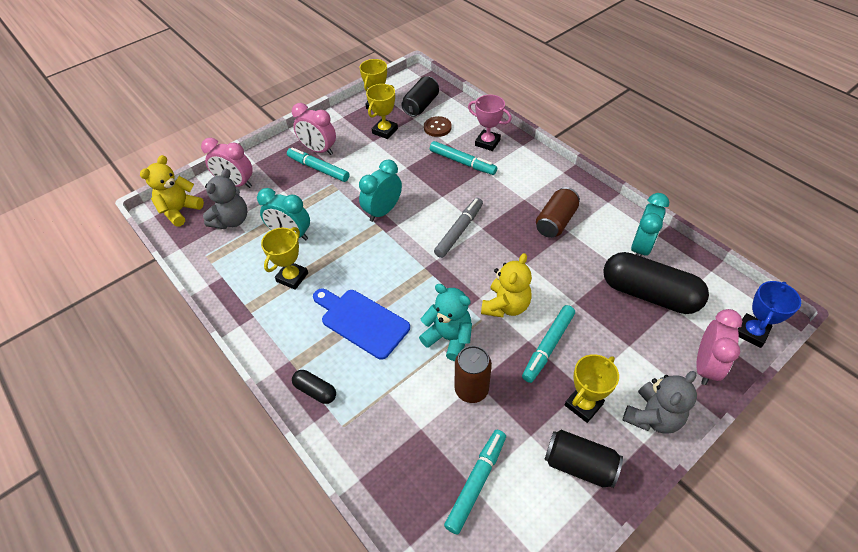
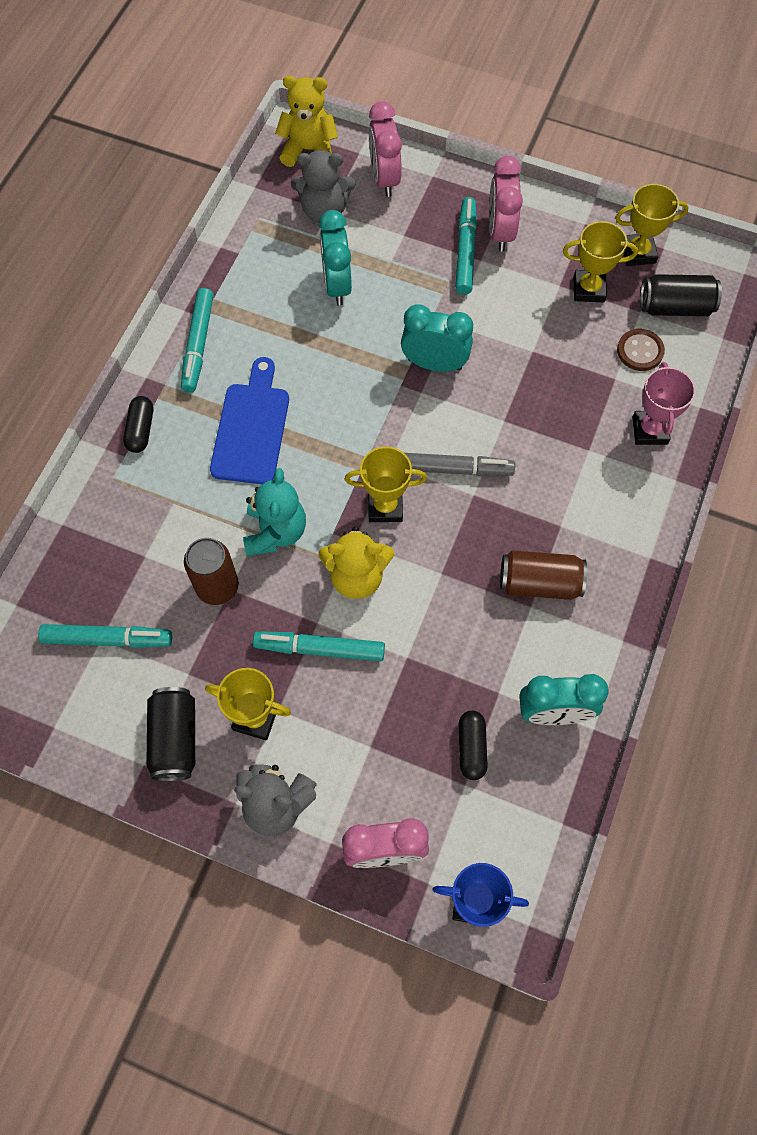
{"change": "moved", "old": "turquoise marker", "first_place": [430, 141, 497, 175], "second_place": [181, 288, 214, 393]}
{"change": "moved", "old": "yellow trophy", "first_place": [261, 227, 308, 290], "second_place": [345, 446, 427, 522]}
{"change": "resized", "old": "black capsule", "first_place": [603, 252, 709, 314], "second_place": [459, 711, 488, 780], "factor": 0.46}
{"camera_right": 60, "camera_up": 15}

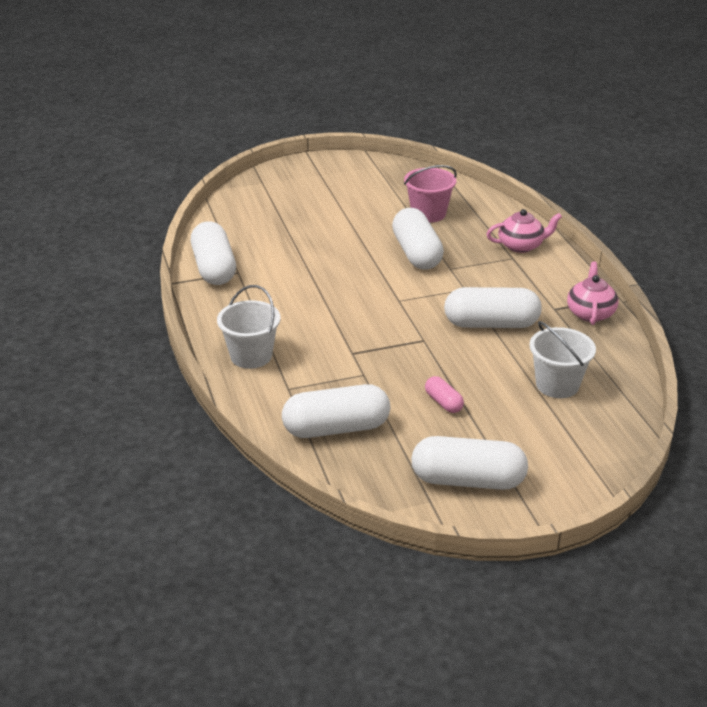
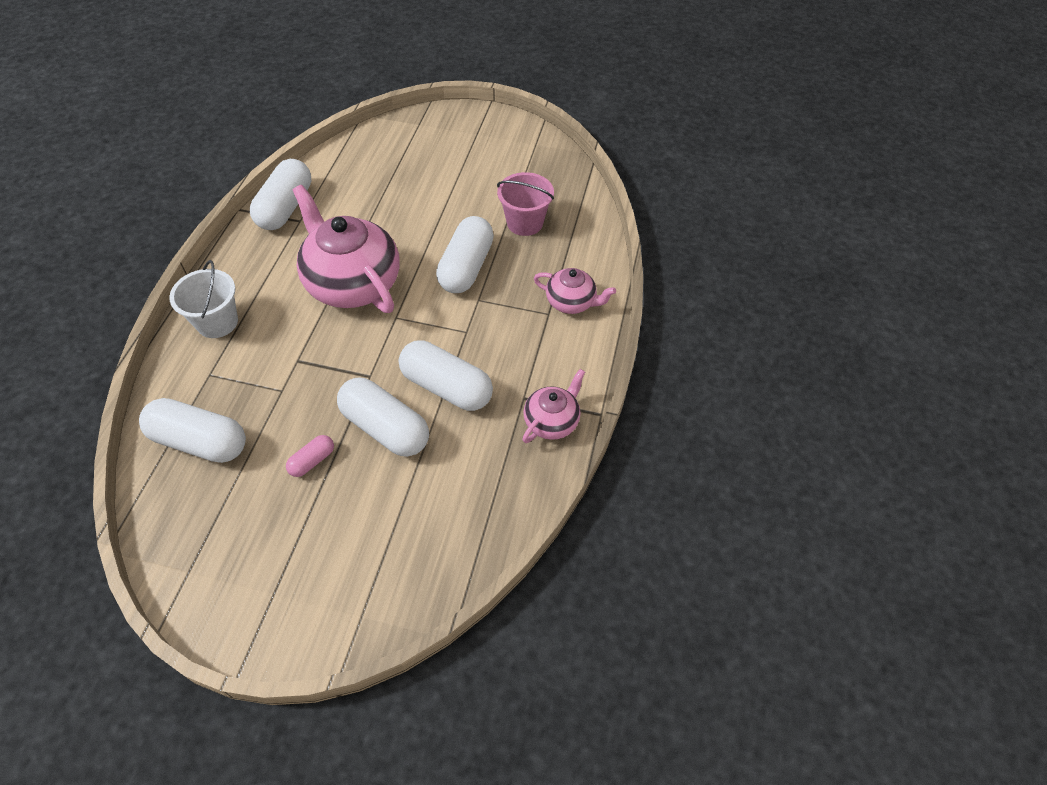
{"change": "turned", "old": "pink capsule", "first_place": [425, 376, 464, 413], "second_place": [286, 435, 334, 477], "degrees": 45}
{"change": "added", "new": "pink teapot", "second_place": [293, 185, 400, 313]}
{"change": "moved", "old": "white capsule", "first_place": [411, 436, 528, 490], "second_place": [337, 378, 429, 457]}
{"change": "removed", "old": "white bucket", "first_place": [529, 321, 596, 398]}
{"camera_right": 30, "camera_up": 20}

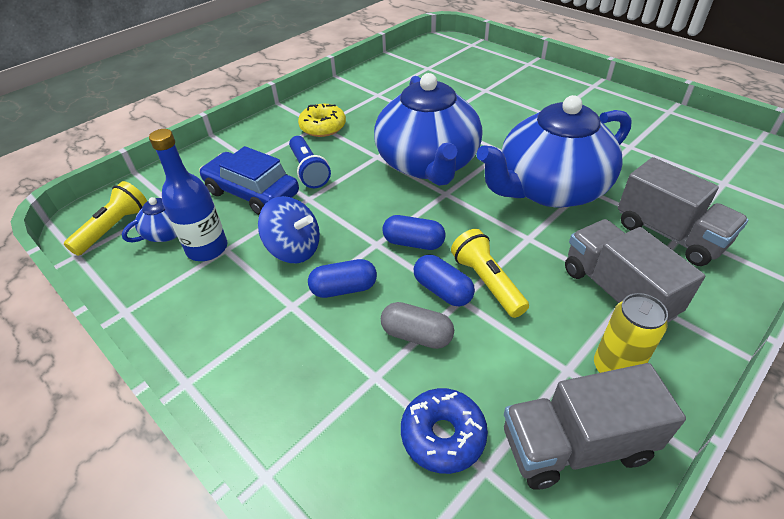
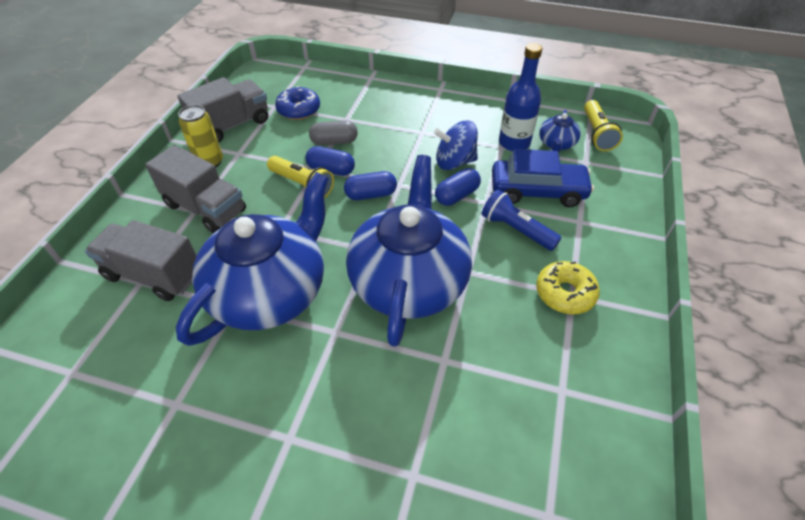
{"change": "turned", "old": "blue teapot", "first_place": [374, 73, 482, 186], "second_place": [346, 155, 472, 347], "degrees": 45}
{"change": "moved", "old": "blue capsule", "first_place": [308, 259, 377, 298], "second_place": [435, 168, 481, 206]}
{"camera_right": 150, "camera_up": 5}

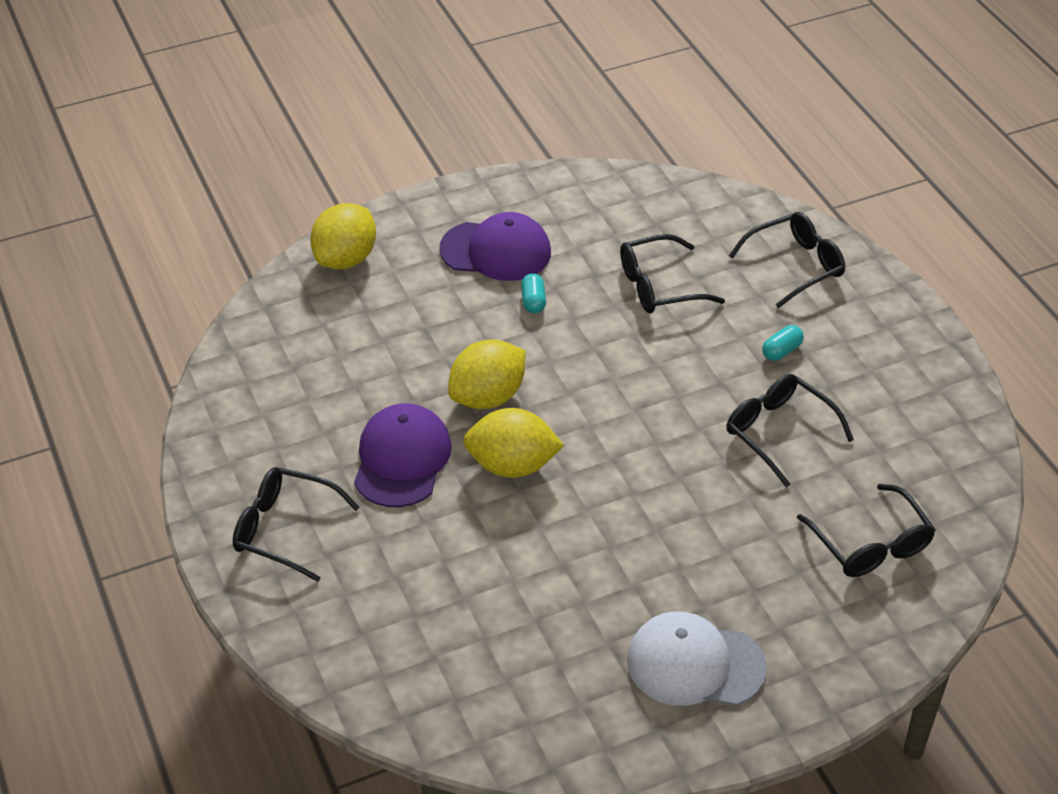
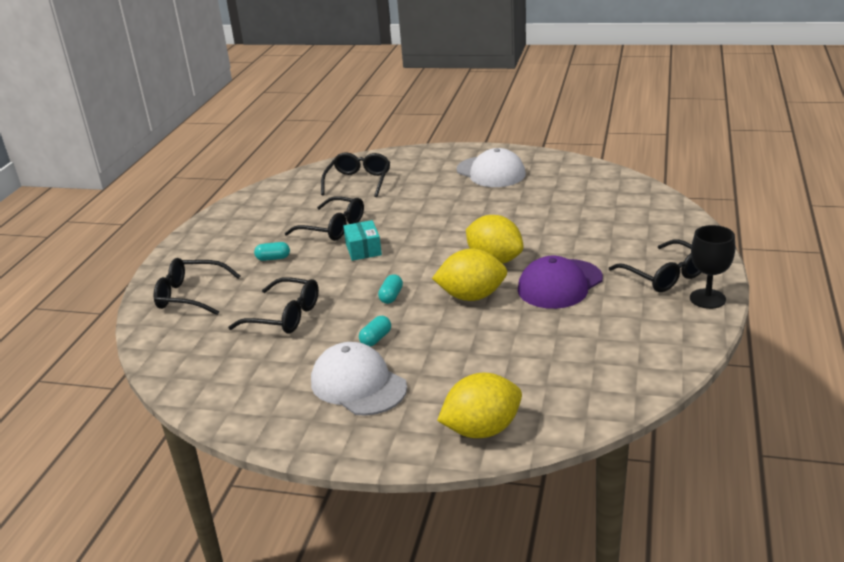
{"change": "turned", "old": "black glasses", "first_place": [726, 374, 854, 487], "second_place": [285, 196, 364, 241], "degrees": -60}
{"change": "recoloured", "old": "purple cap", "new": "white cap", "first_place": [439, 212, 551, 281], "second_place": [311, 342, 407, 416]}
{"change": "added", "new": "turquoise box", "second_place": [343, 220, 382, 261]}
{"change": "added", "new": "turquoise capsule", "second_place": [378, 274, 403, 304]}
{"change": "added", "new": "black goblet", "second_place": [690, 225, 735, 309]}
{"camera_right": -140, "camera_up": -15}

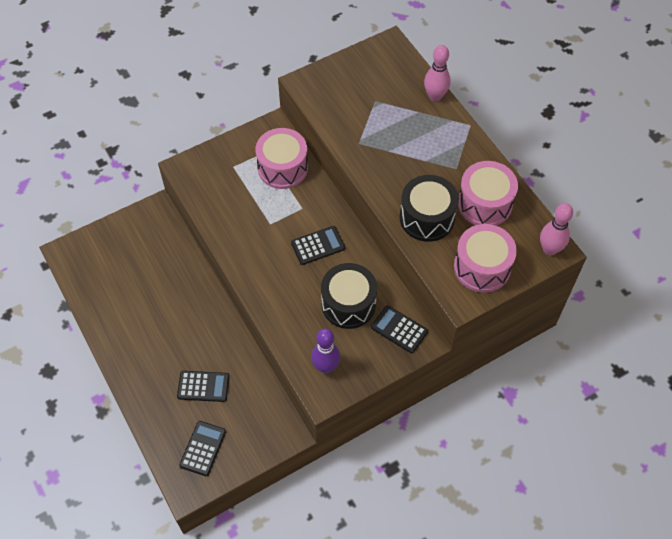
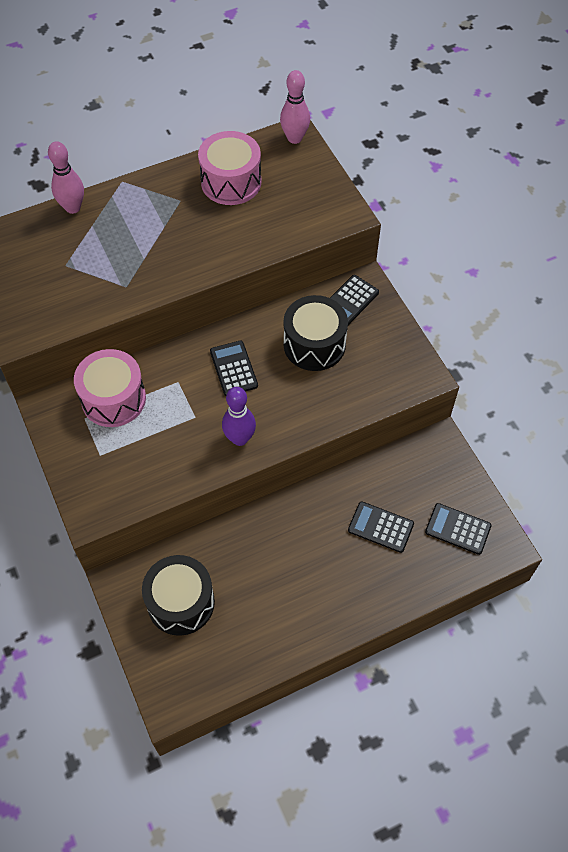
{"change": "moved", "old": "black drum", "first_place": [400, 175, 459, 242], "second_place": [142, 555, 215, 636]}
{"change": "moved", "old": "purple bowling pin", "first_place": [311, 329, 340, 373], "second_place": [222, 387, 256, 446]}
{"change": "turned", "old": "black calculator", "first_place": [177, 371, 230, 402], "second_place": [348, 501, 414, 553], "degrees": -75}
{"change": "removed", "old": "pink drum", "first_place": [454, 224, 517, 293]}
{"camera_right": -85, "camera_up": 0}

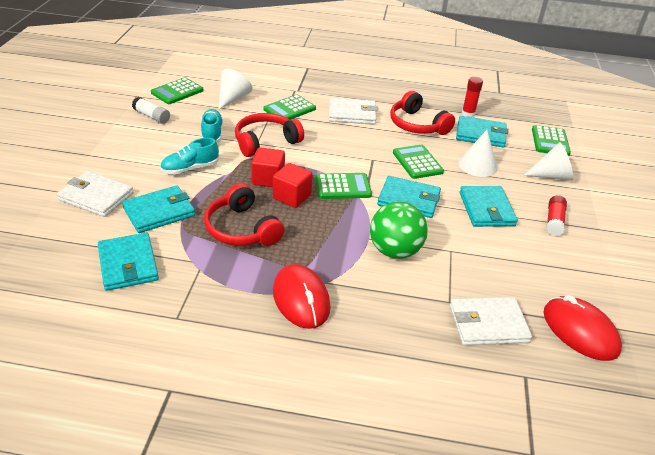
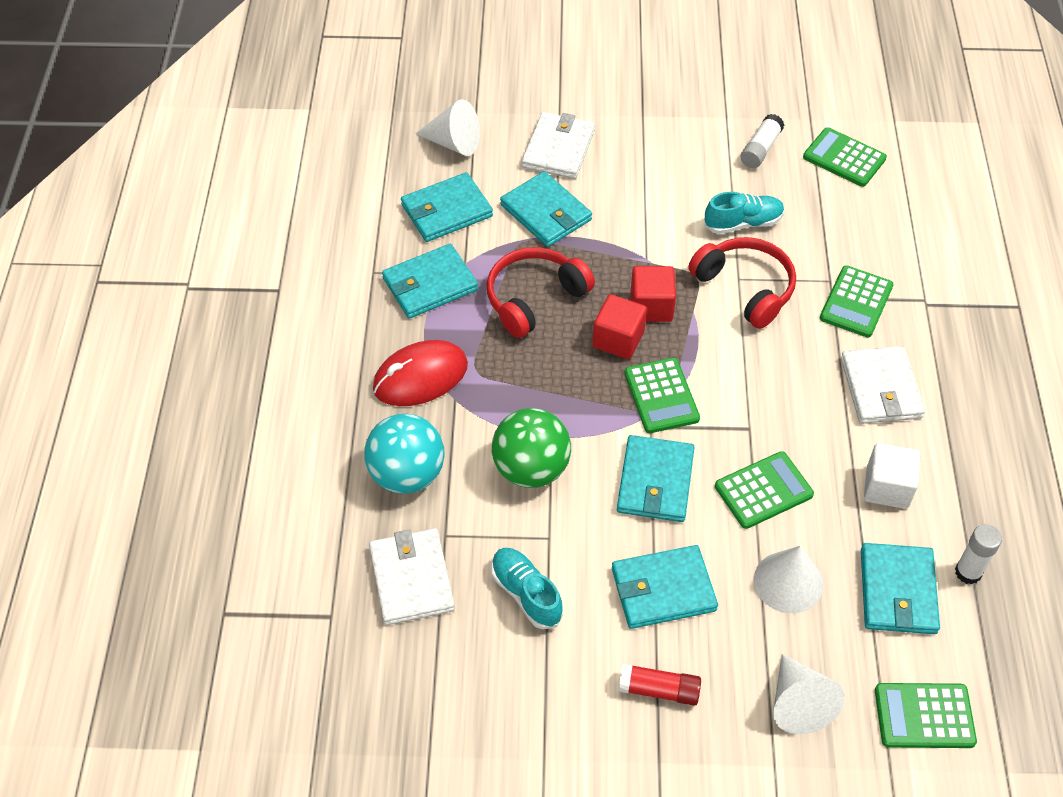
{"change": "added", "new": "turquoise ball", "second_place": [364, 414, 445, 494]}
{"change": "added", "new": "turquoise wallet", "second_place": [382, 244, 478, 319]}
{"change": "moved", "old": "white cone", "first_place": [218, 68, 253, 110], "second_place": [415, 99, 480, 156]}
{"change": "moved", "old": "turquoise shoe", "first_place": [160, 138, 219, 174], "second_place": [491, 548, 563, 629]}
{"change": "turned", "old": "green calculator", "first_place": [264, 94, 316, 120], "second_place": [820, 265, 894, 338], "degrees": -105}
{"change": "replaced", "old": "red headphones", "new": "white cube", "first_place": [390, 91, 455, 135], "second_place": [864, 443, 920, 509]}
{"change": "recoloured", "old": "red glue stick", "new": "white glue stick", "first_place": [462, 77, 483, 117], "second_place": [955, 524, 1002, 584]}
{"change": "removed", "old": "red mouse", "first_place": [543, 295, 622, 361]}
{"camera_right": 85, "camera_up": 15}

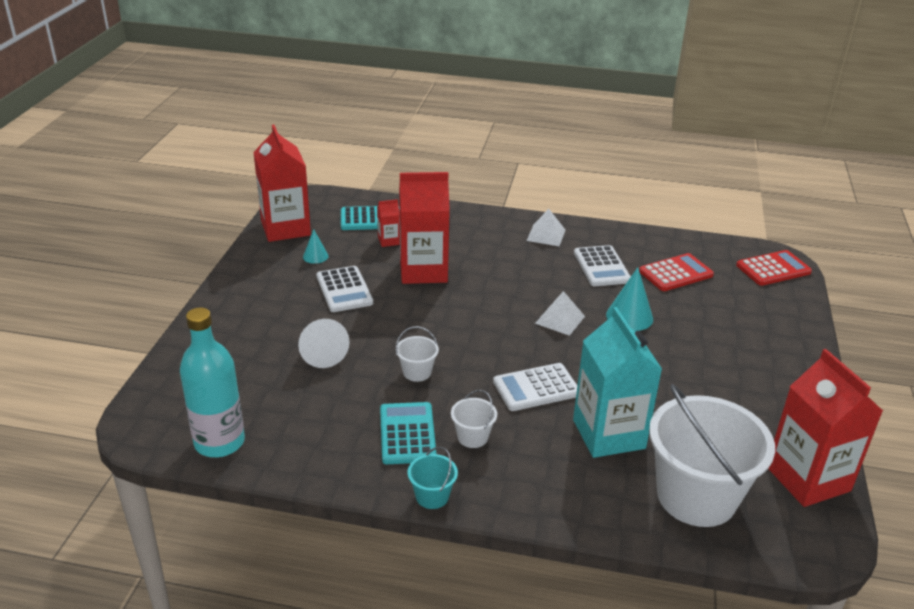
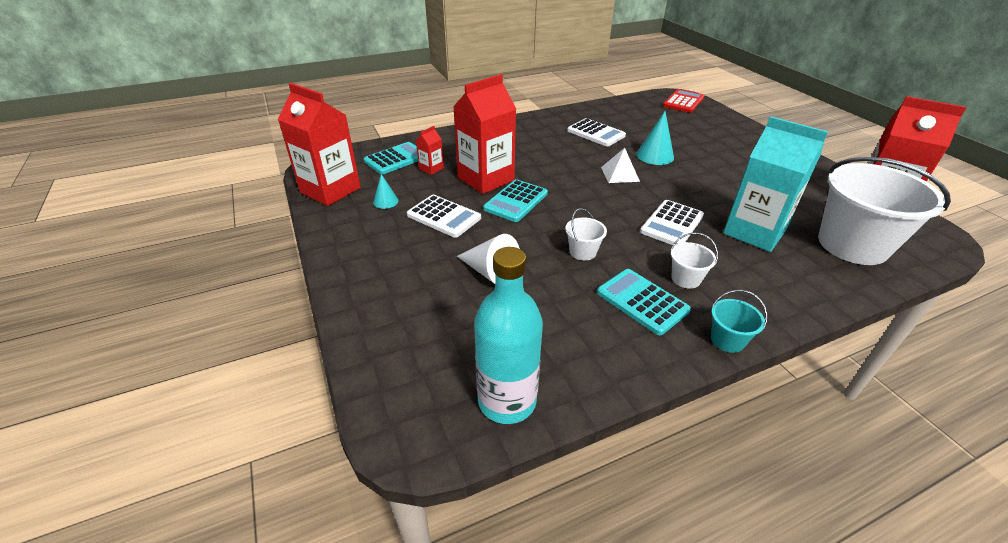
{"change": "added", "new": "turquoise calculator", "second_place": [483, 179, 548, 222]}
{"change": "removed", "old": "white pyramid", "first_place": [527, 209, 565, 246]}
{"change": "removed", "old": "red calculator", "first_place": [639, 253, 714, 291]}
{"camera_right": -35, "camera_up": 5}

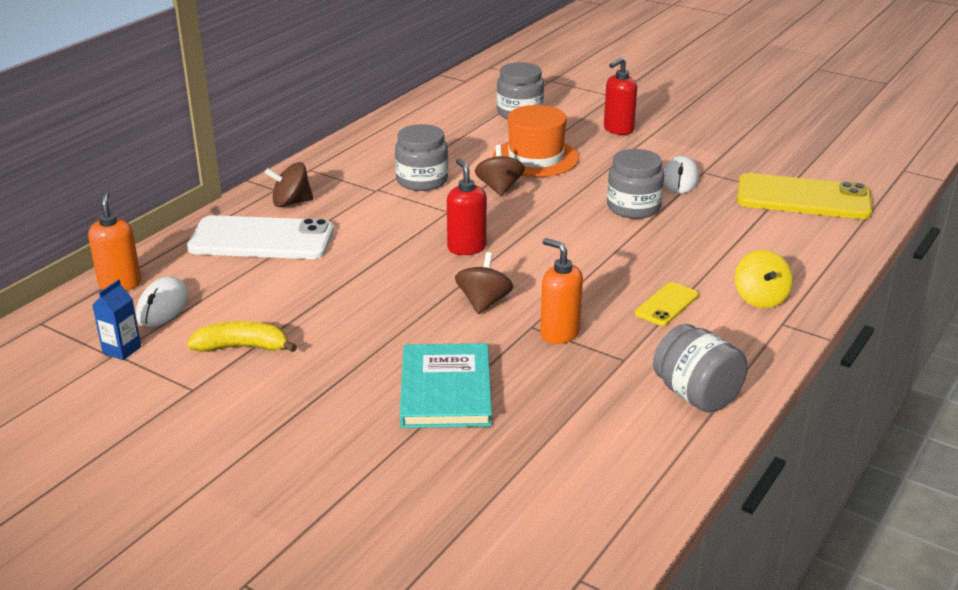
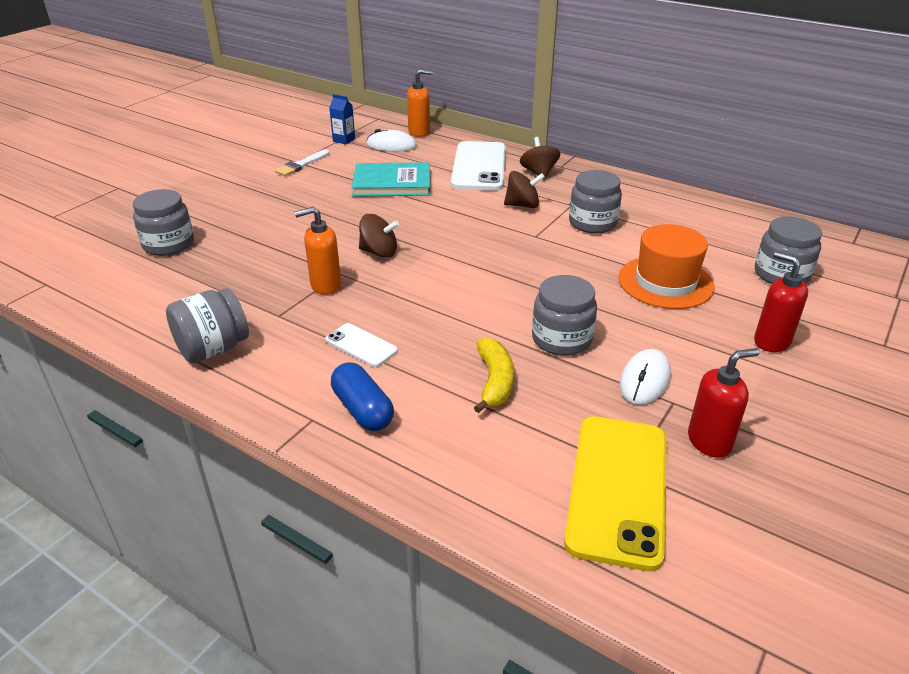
{"change": "added", "new": "grey jar", "second_place": [133, 189, 194, 256]}
{"change": "added", "new": "white brush", "second_place": [275, 150, 329, 176]}
{"change": "turned", "old": "orange soap dispenser", "first_place": [540, 238, 583, 344], "second_place": [294, 207, 341, 295], "degrees": -150}
{"change": "recoloured", "old": "yellow phone", "new": "white phone", "first_place": [635, 282, 699, 326], "second_place": [325, 323, 398, 367]}
{"change": "replaced", "old": "yellow spinning top", "new": "blue capsule", "first_place": [735, 250, 793, 308], "second_place": [331, 362, 394, 431]}
{"change": "moved", "old": "turquoise book", "first_place": [400, 343, 492, 428], "second_place": [352, 162, 430, 197]}
{"change": "moved", "old": "yellow banana", "first_place": [187, 321, 297, 352], "second_place": [474, 338, 514, 413]}
{"change": "moved", "old": "brown spinning top", "first_place": [475, 145, 525, 196], "second_place": [504, 171, 545, 208]}
{"change": "turned", "old": "white mouse", "first_place": [663, 156, 699, 193], "second_place": [620, 349, 671, 405], "degrees": -75}
{"change": "moved", "old": "red soap dispenser", "first_place": [447, 158, 487, 255], "second_place": [688, 348, 760, 458]}
{"camera_right": 90, "camera_up": 5}

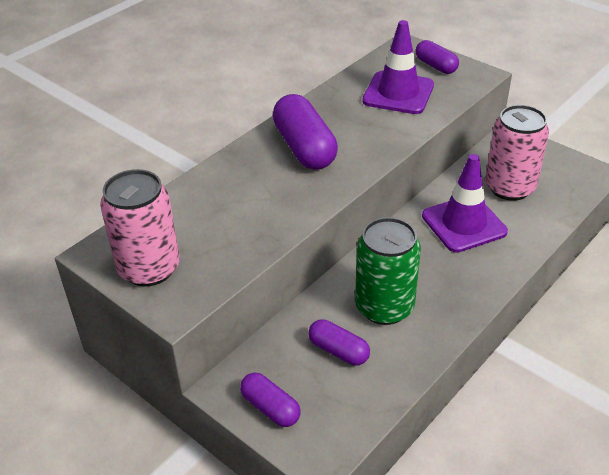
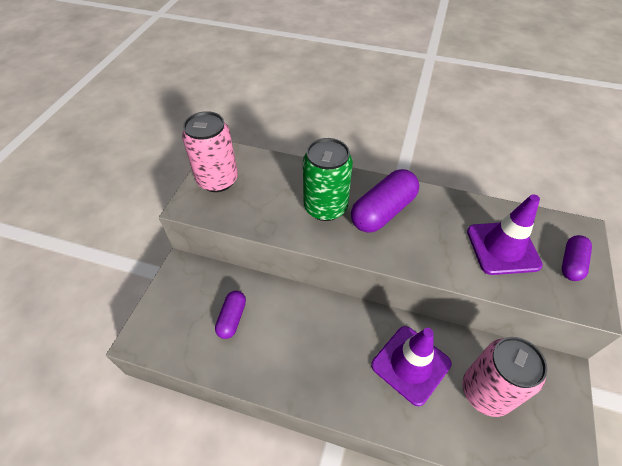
{"change": "moved", "old": "green can", "first_place": [355, 217, 421, 325], "second_place": [303, 138, 353, 221]}
{"change": "removed", "old": "purple capsule", "first_place": [240, 373, 301, 427]}
{"camera_right": 65, "camera_up": 10}

